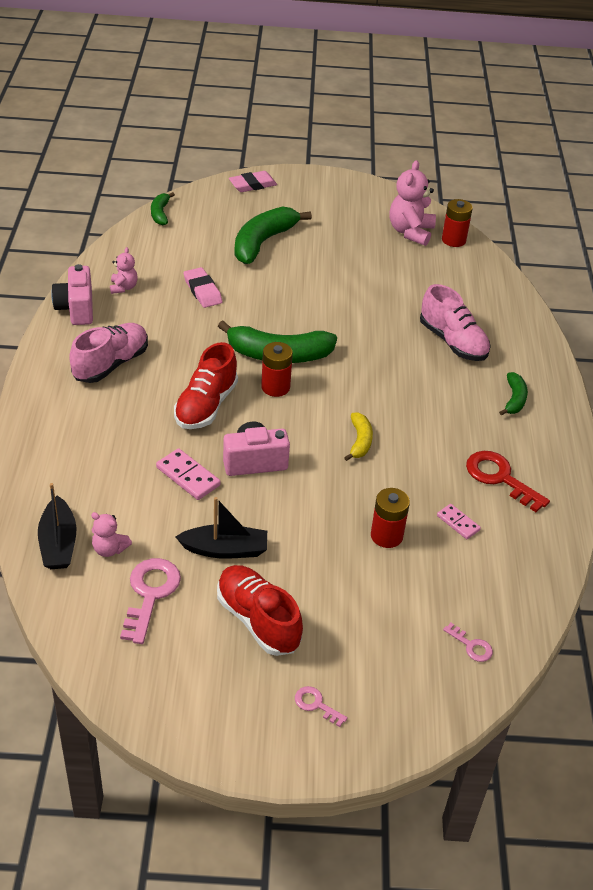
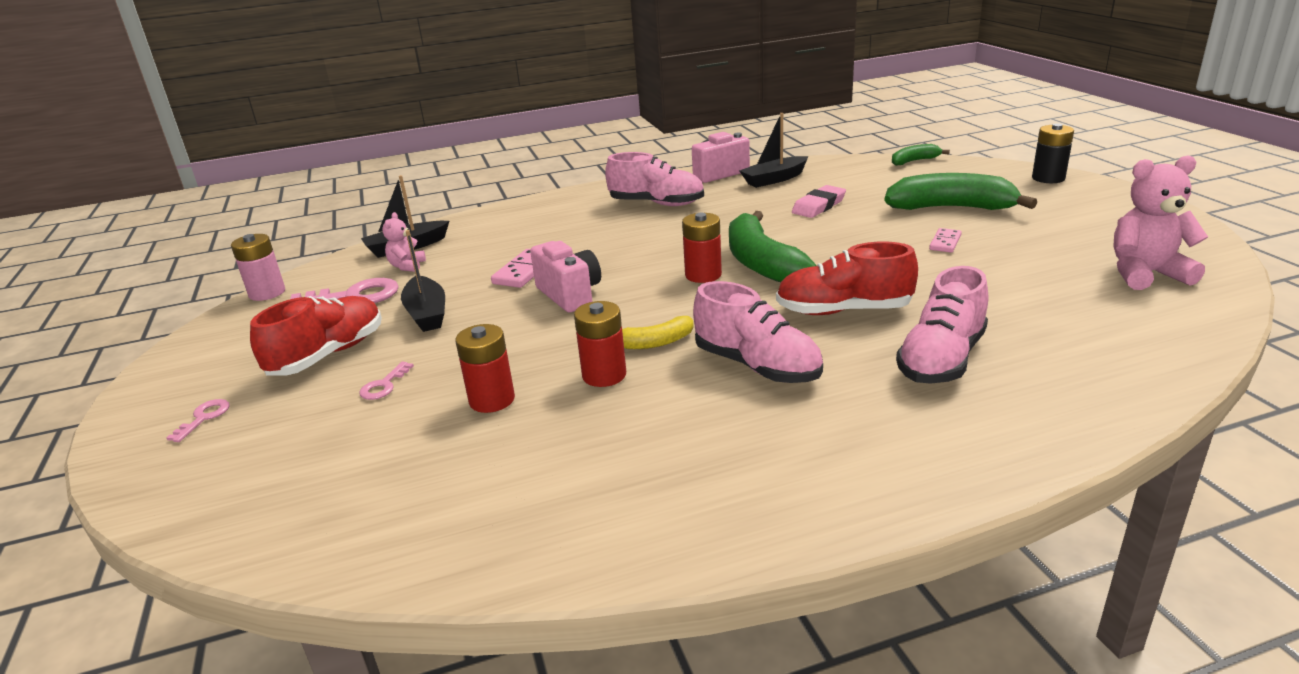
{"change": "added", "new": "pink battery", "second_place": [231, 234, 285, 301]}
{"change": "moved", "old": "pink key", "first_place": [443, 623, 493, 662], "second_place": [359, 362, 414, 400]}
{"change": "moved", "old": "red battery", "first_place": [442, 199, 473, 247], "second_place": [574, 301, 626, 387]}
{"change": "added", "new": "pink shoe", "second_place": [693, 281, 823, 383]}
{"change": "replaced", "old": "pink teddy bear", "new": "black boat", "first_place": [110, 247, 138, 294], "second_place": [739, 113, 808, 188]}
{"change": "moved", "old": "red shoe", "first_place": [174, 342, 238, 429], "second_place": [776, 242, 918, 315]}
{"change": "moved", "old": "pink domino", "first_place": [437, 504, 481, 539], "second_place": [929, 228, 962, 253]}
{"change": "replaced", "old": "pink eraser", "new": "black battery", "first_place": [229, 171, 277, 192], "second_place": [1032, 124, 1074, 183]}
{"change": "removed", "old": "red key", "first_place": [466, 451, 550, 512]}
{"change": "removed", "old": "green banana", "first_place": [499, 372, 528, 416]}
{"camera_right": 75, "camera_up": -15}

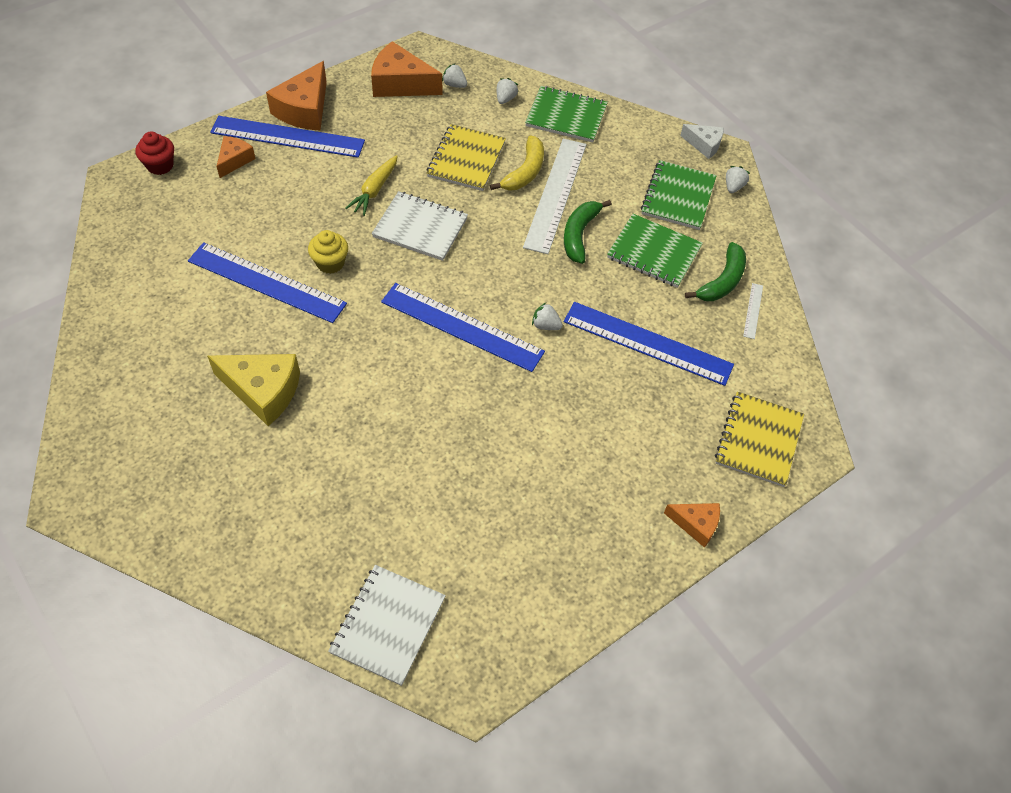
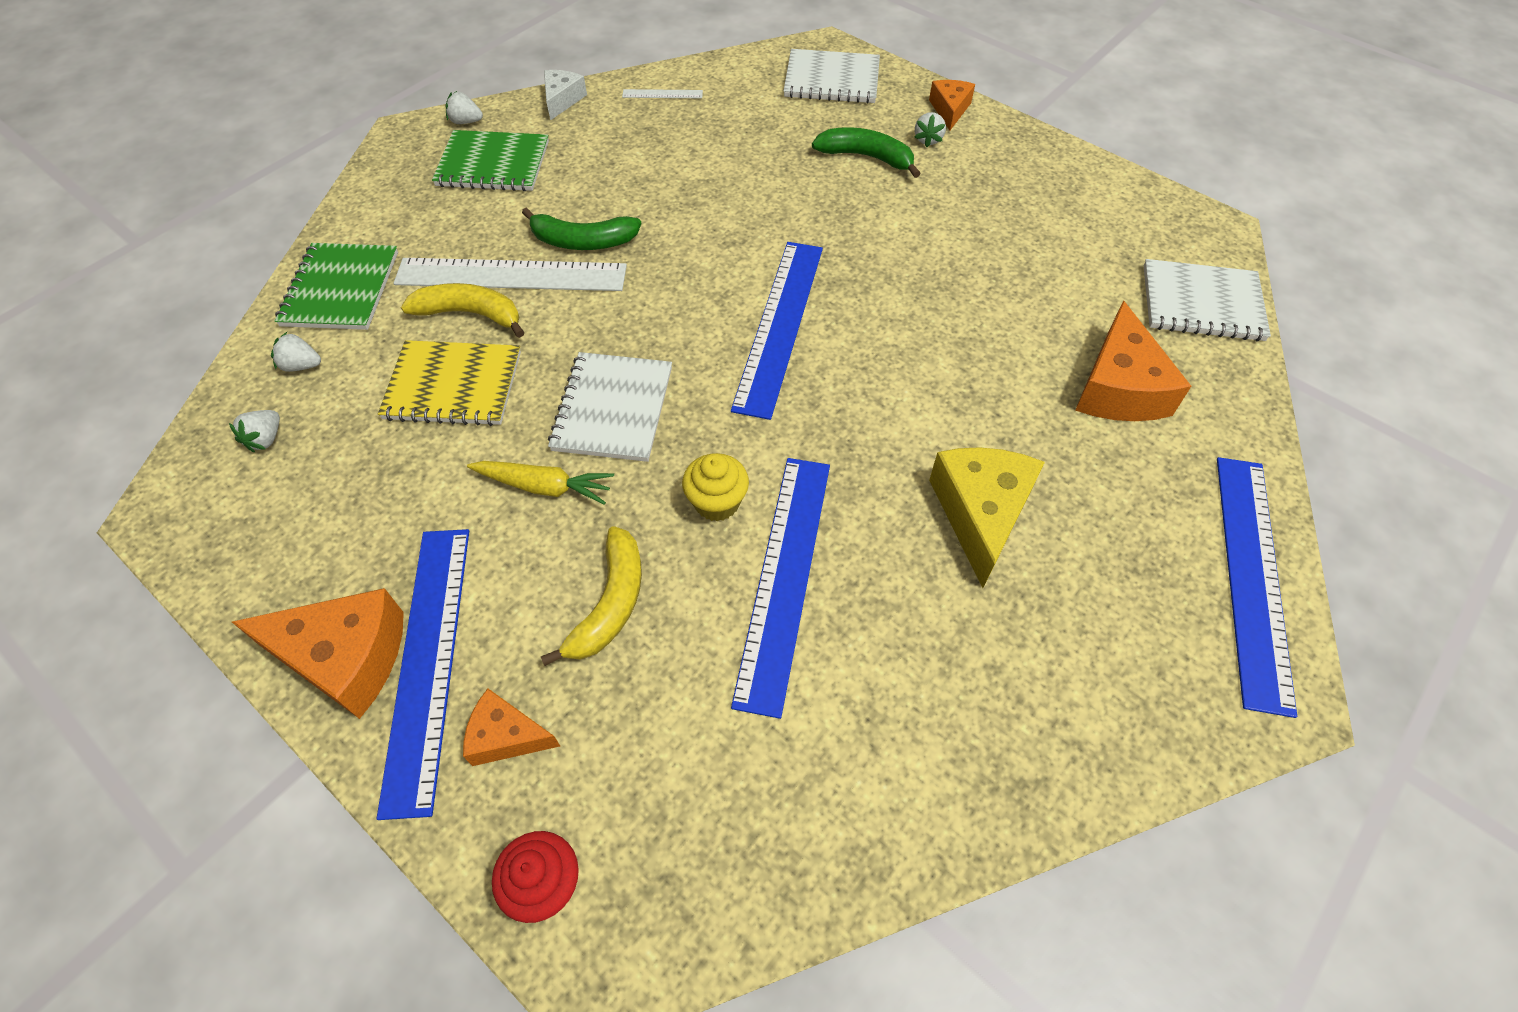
{"change": "added", "new": "yellow banana", "second_place": [541, 526, 642, 666]}
{"change": "moved", "old": "white cheese", "first_place": [680, 124, 724, 159], "second_place": [544, 70, 587, 120]}
{"change": "recoloured", "old": "yellow notebook", "new": "white notebook", "first_place": [715, 392, 804, 487], "second_place": [784, 49, 880, 104]}
{"change": "moved", "old": "green banana", "first_place": [685, 242, 746, 301], "second_place": [812, 127, 921, 178]}
{"change": "moved", "old": "white strawberry", "first_place": [532, 303, 563, 330], "second_place": [914, 112, 946, 147]}
{"change": "moved", "old": "orange cheese", "first_place": [371, 41, 442, 97], "second_place": [1075, 300, 1191, 421]}
{"change": "moved", "old": "blue ruler", "first_place": [564, 302, 734, 386], "second_place": [1217, 457, 1297, 718]}
{"change": "removed", "old": "green notebook", "first_place": [607, 214, 703, 288]}
{"camera_right": -100, "camera_up": 0}

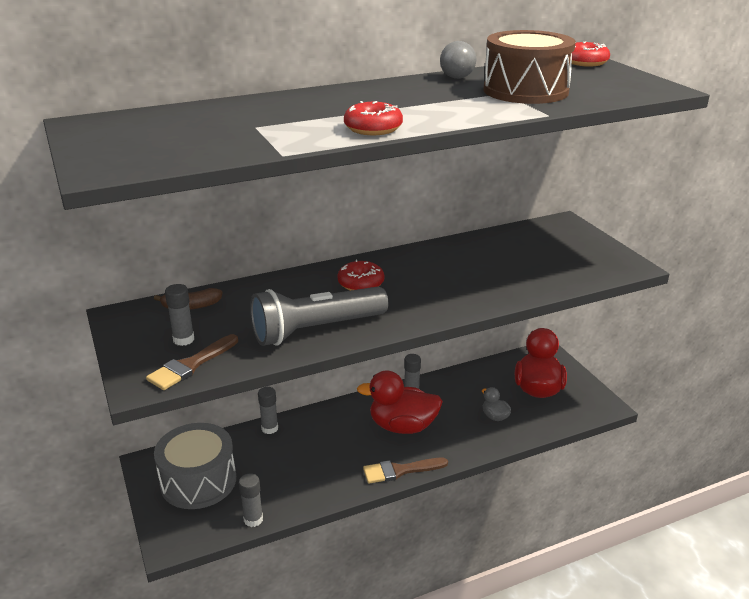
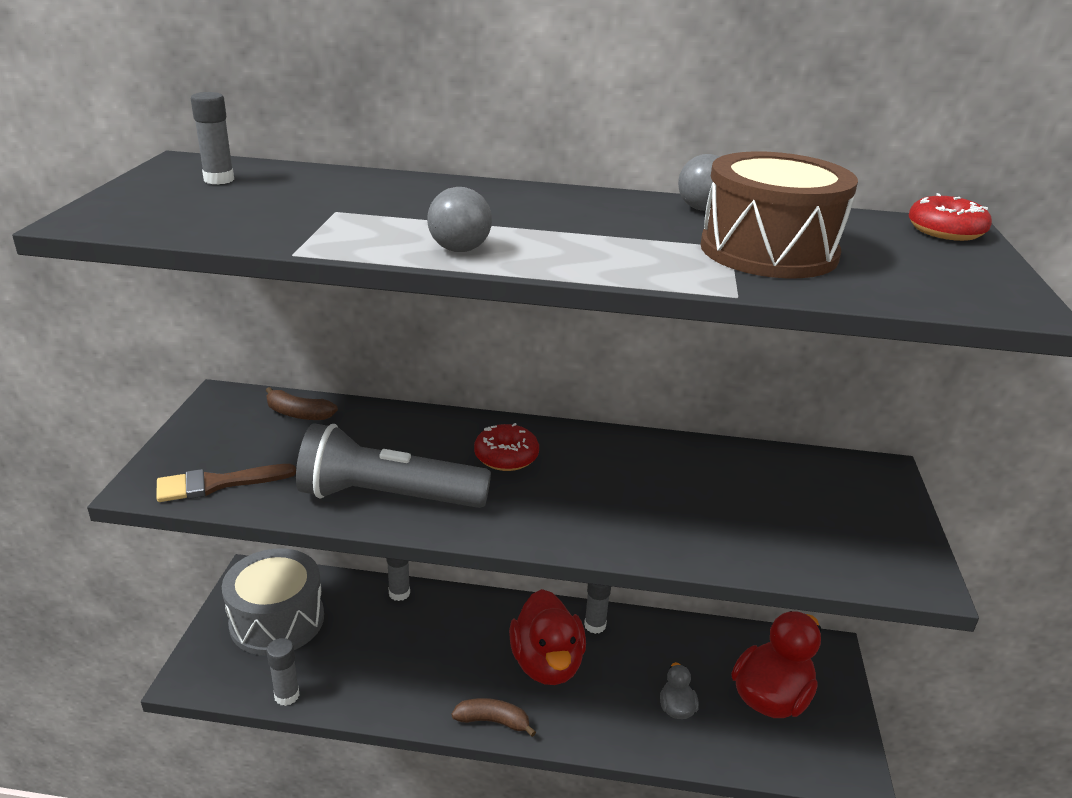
{"change": "moved", "old": "grey glue stick", "first_place": [165, 284, 194, 346], "second_place": [191, 92, 234, 185]}
{"change": "replaced", "old": "red donut", "new": "grey ball", "first_place": [344, 101, 403, 135], "second_place": [427, 187, 492, 252]}
{"change": "replaced", "old": "brown brush", "new": "brown banana", "first_place": [363, 458, 448, 484], "second_place": [452, 698, 536, 737]}
{"change": "turned", "old": "red duck", "first_place": [357, 370, 443, 434], "second_place": [509, 589, 586, 685], "degrees": -135}
{"camera_right": 30, "camera_up": 0}

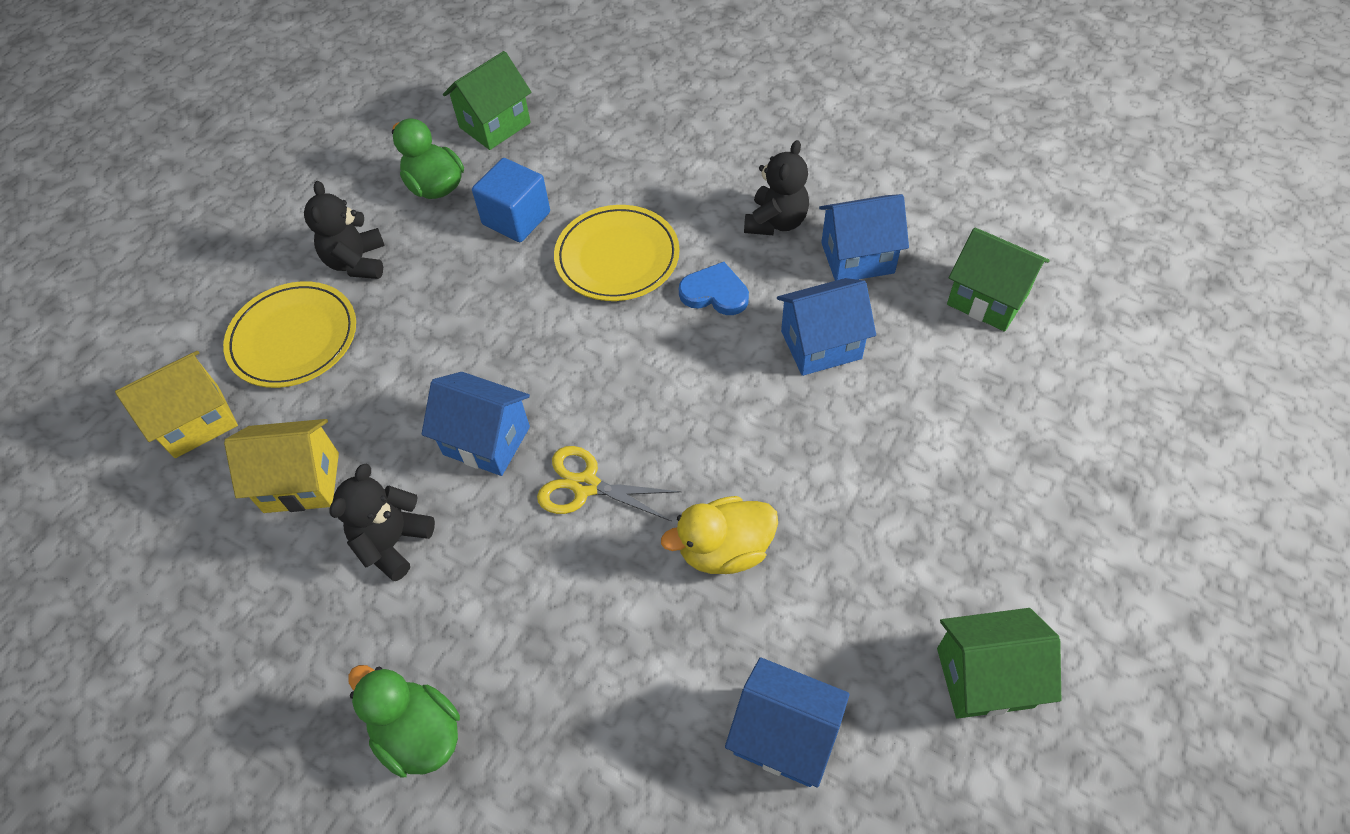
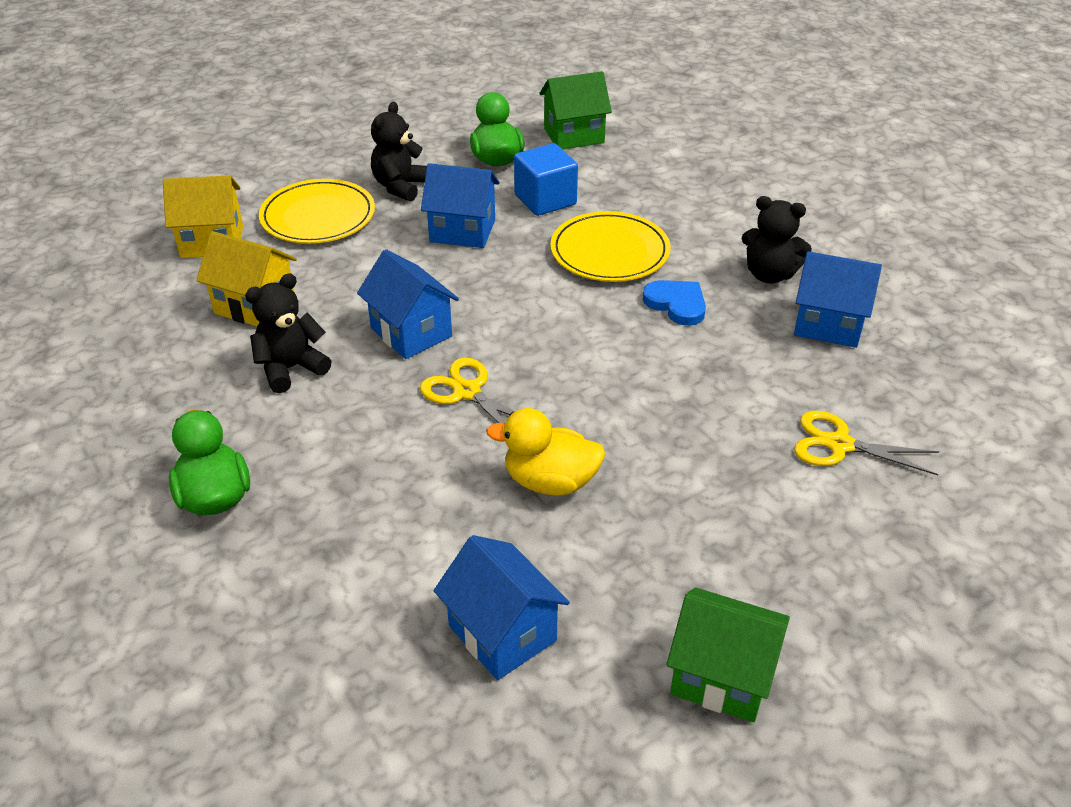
{"change": "moved", "old": "blue house", "first_place": [777, 278, 876, 376], "second_place": [421, 163, 500, 248]}
{"change": "turned", "old": "black teddy bear", "first_place": [744, 140, 809, 236], "second_place": [742, 196, 812, 284], "degrees": 60}
{"change": "added", "new": "yellow scissors", "second_place": [794, 411, 939, 475]}
{"change": "removed", "old": "green house", "first_place": [947, 228, 1050, 331]}
{"camera_right": 25, "camera_up": -15}

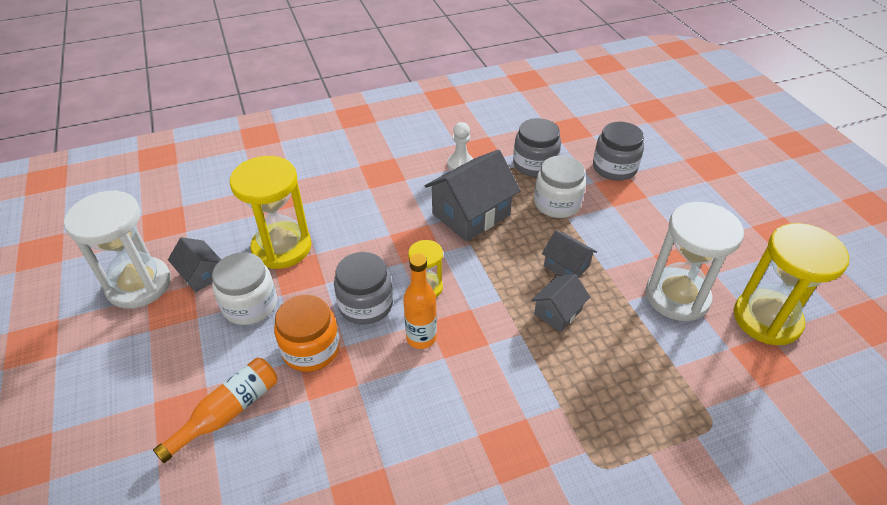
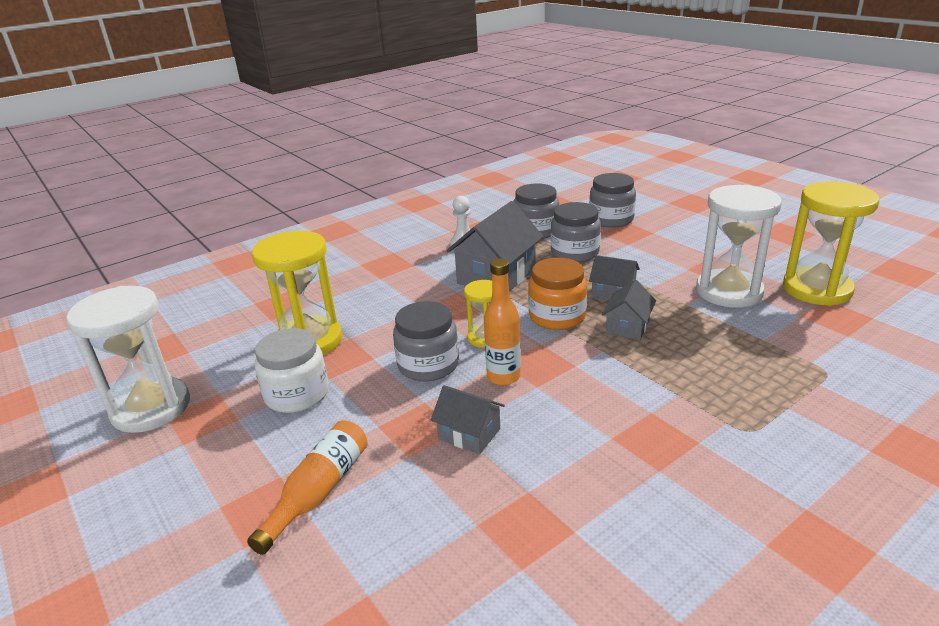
{"change": "moved", "old": "grey house", "first_place": [168, 237, 221, 292], "second_place": [431, 385, 505, 454]}
{"change": "moved", "old": "orange jar", "first_place": [274, 295, 340, 372], "second_place": [528, 258, 587, 330]}
{"change": "recoloured", "old": "white jar", "new": "grey jar", "first_place": [534, 156, 586, 218], "second_place": [550, 202, 601, 262]}
{"camera_right": -15, "camera_up": -15}

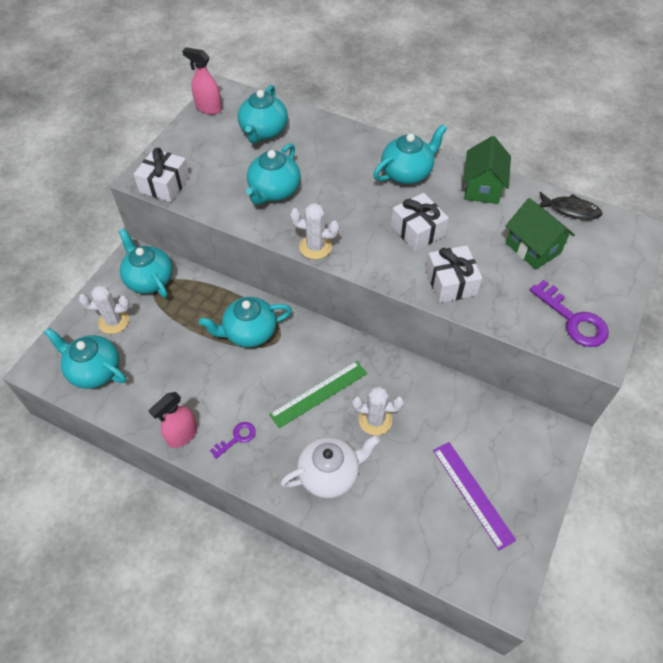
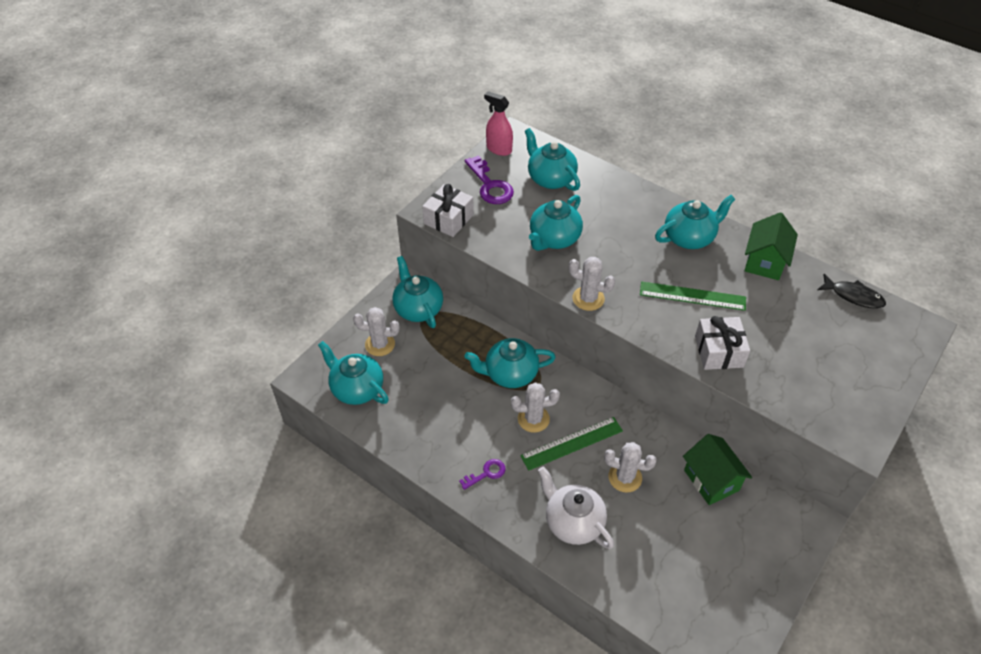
{"change": "moved", "old": "purple key", "first_place": [530, 280, 609, 347], "second_place": [465, 155, 514, 204]}
{"change": "added", "new": "white cactus", "second_place": [511, 383, 560, 433]}
{"change": "turned", "old": "turquoise teapot", "first_place": [238, 85, 288, 144], "second_place": [525, 128, 580, 191], "degrees": 120}
{"change": "turned", "old": "white teapot", "first_place": [281, 435, 380, 498], "second_place": [538, 466, 614, 549], "degrees": -120}
{"change": "replaced", "old": "white gift", "new": "green ruler", "first_place": [391, 193, 449, 251], "second_place": [640, 281, 746, 311]}
{"change": "moved", "old": "green house", "first_place": [506, 198, 575, 270], "second_place": [683, 434, 752, 505]}
{"change": "removed", "old": "pink spray bottle", "first_place": [149, 392, 197, 448]}
{"change": "removed", "old": "purple ruler", "first_place": [433, 442, 516, 551]}
{"camera_right": 10, "camera_up": -5}

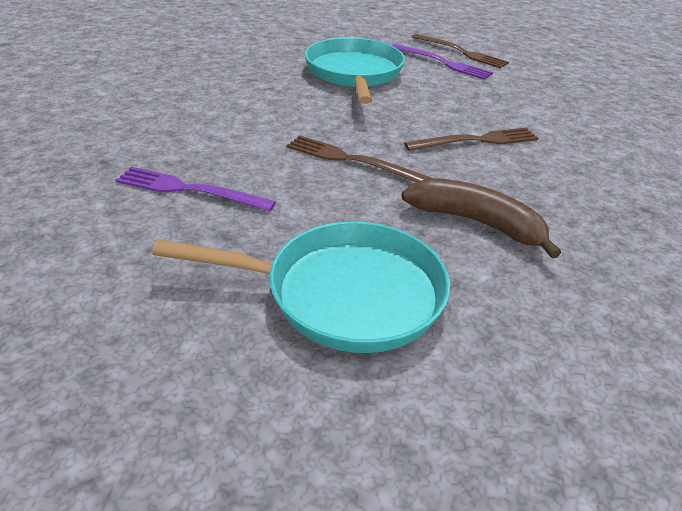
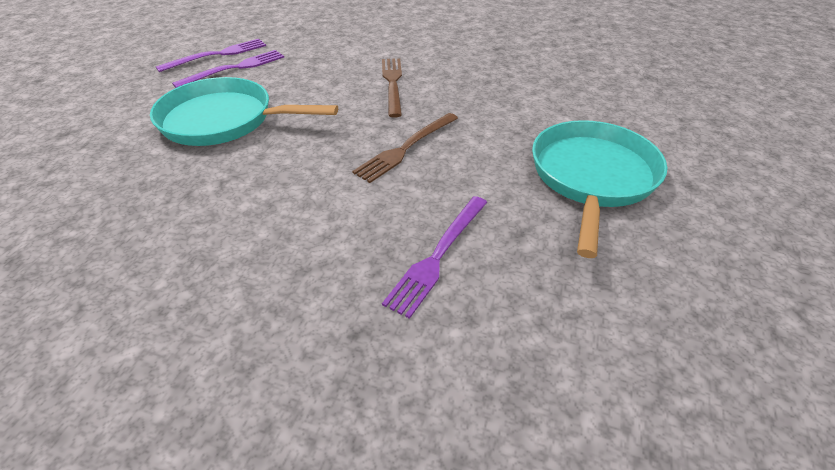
{"change": "recoloured", "old": "brown fork", "new": "purple fork", "first_place": [412, 34, 509, 68], "second_place": [156, 39, 266, 72]}
{"change": "removed", "old": "brown banana", "first_place": [402, 178, 561, 259]}
{"camera_right": -75, "camera_up": 5}

